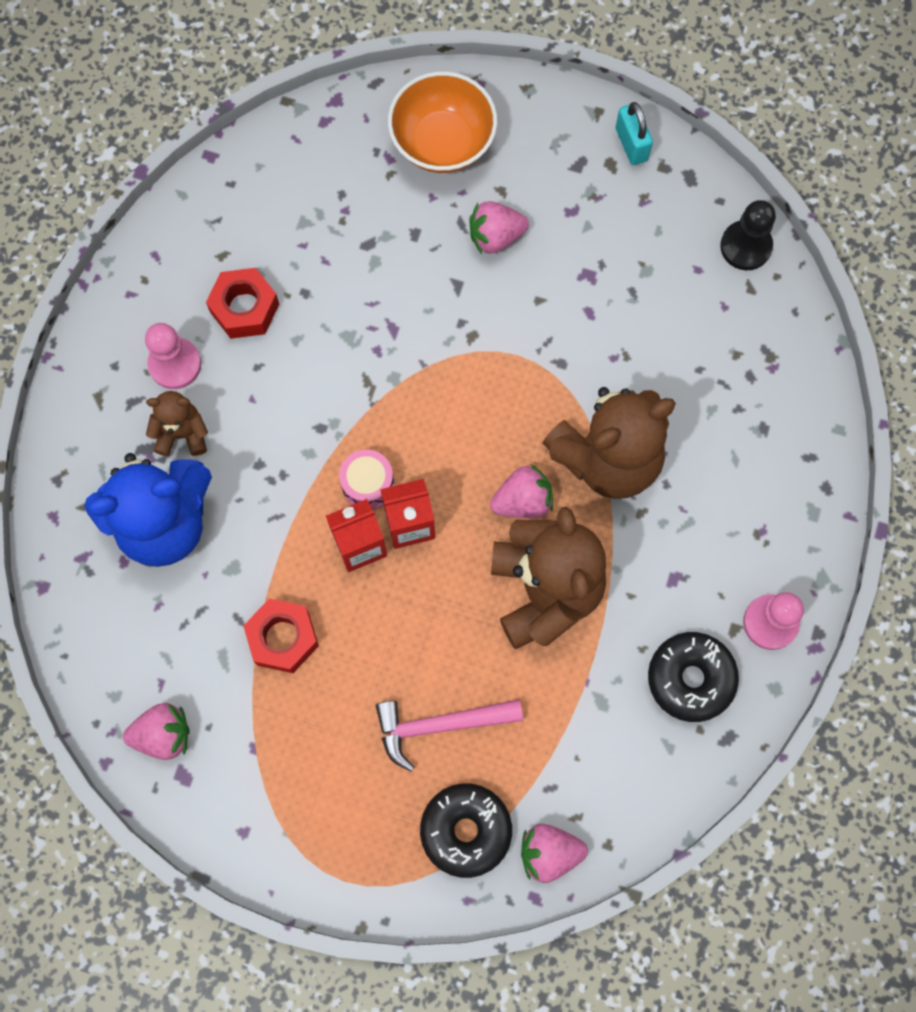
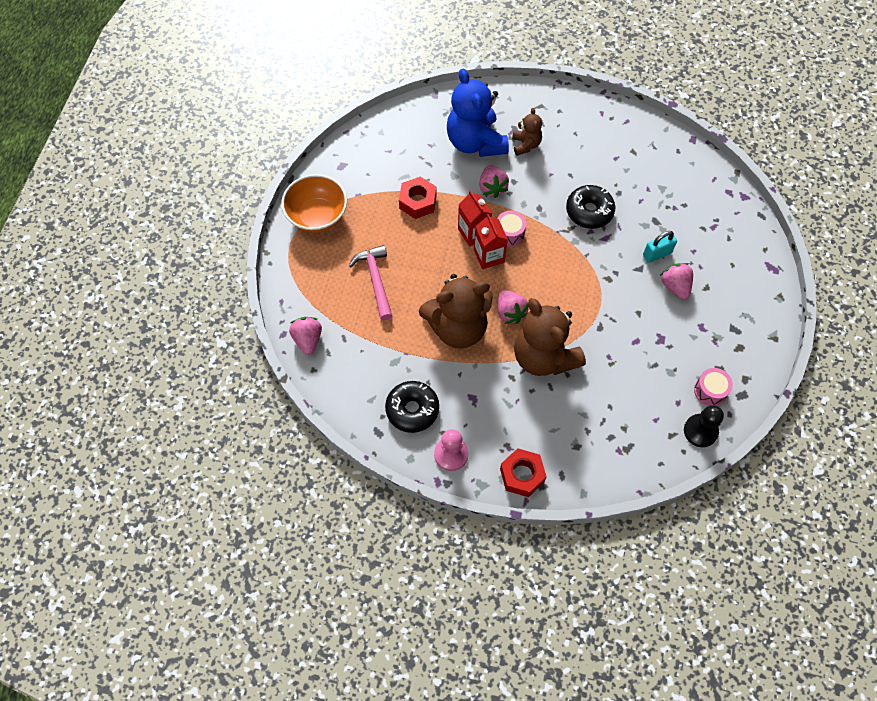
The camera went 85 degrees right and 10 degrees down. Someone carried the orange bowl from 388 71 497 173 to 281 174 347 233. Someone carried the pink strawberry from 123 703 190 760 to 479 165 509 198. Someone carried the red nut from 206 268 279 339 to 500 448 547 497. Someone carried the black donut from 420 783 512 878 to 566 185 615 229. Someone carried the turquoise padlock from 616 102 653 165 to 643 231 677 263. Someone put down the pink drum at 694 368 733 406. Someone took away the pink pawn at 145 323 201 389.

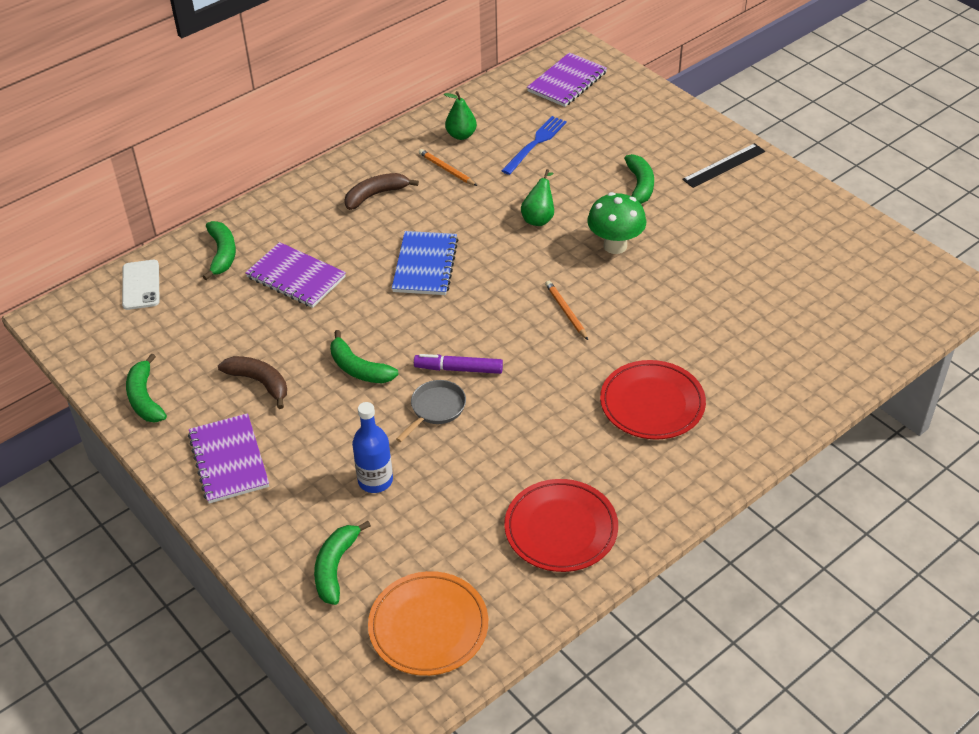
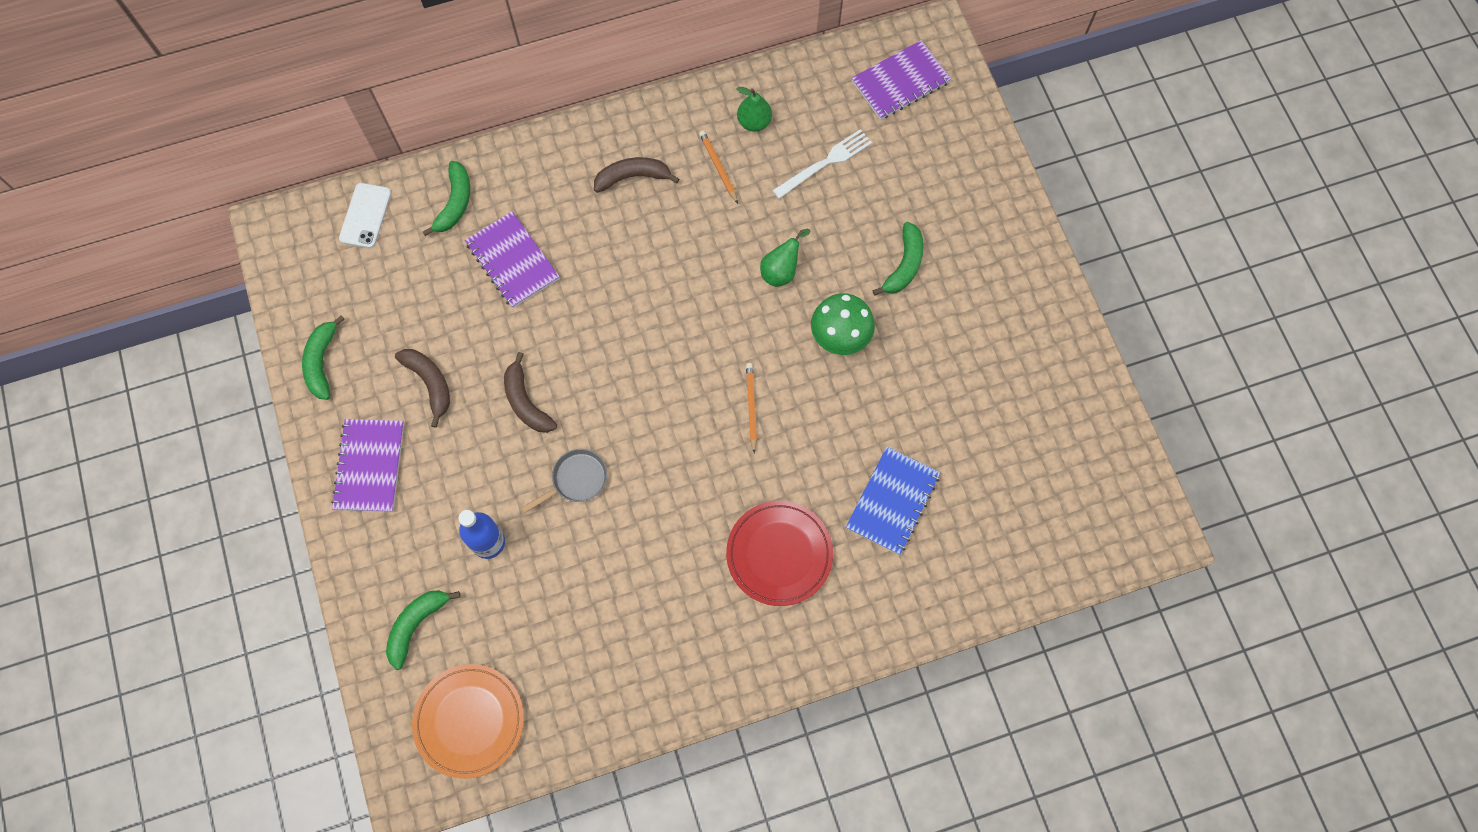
The camera went 20 degrees right and 25 degrees up. Someone repainted the green banana at 330 330 399 383, which became the brown banana at 504 352 557 433. Someone repainted the blue fork at 501 116 567 175, which became the white fork at 772 129 872 199. Someone carried the blue notebook from 392 231 458 295 to 846 447 940 555. Someone took away the purple marker at 414 354 503 374. Someone took away the red plate at 504 479 618 572. Someone took away the black ruler at 682 143 765 188.

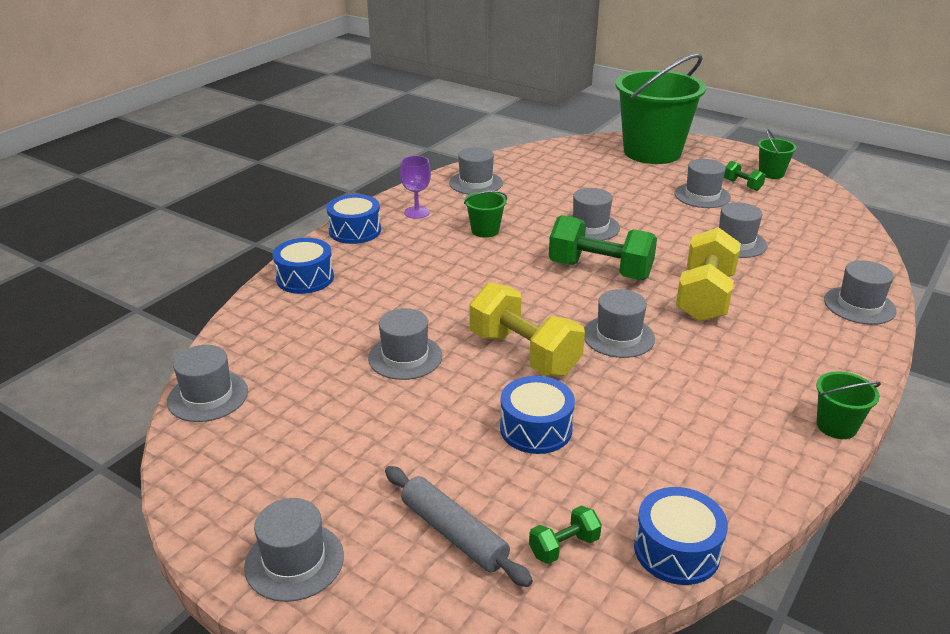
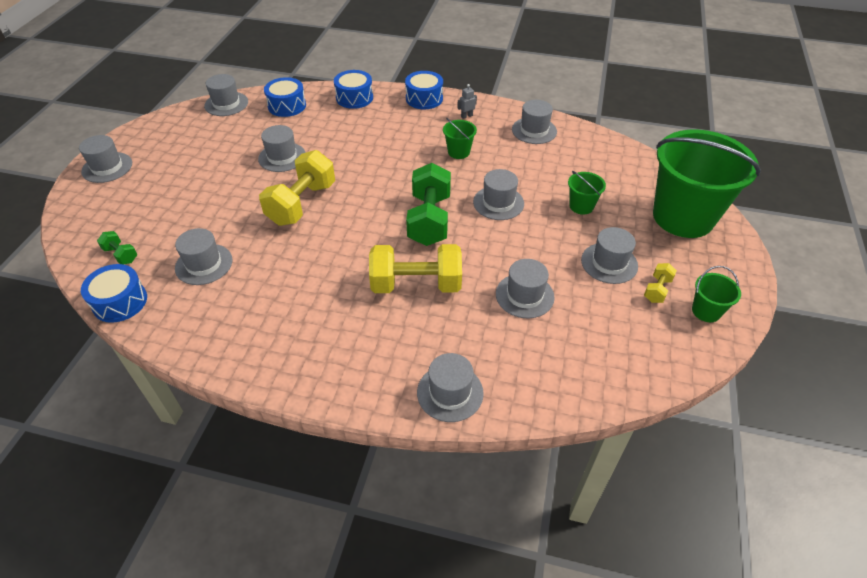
The camera went 70 degrees right and 15 degrees up. Someone carried the grey hat from 584 289 655 358 to 175 228 233 285. Someone carried the blue drum from 500 376 575 454 to 264 77 306 117. Someone swapped the purple goblet at 400 156 431 219 for the grey robot at 457 84 477 119. Someone carried the green bucket from 816 371 881 439 to 568 171 606 215. Someone repainted the green dumbbell at 724 161 766 191, which became the yellow dumbbell at 644 263 677 303. Someone took away the grey rolling pin at 385 466 533 587.

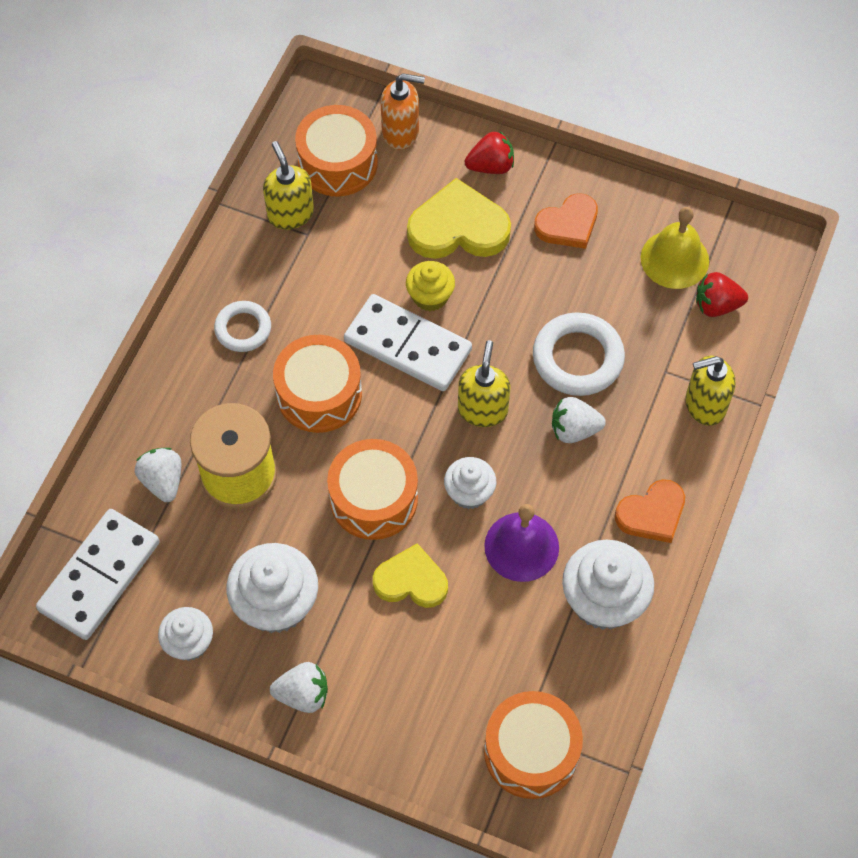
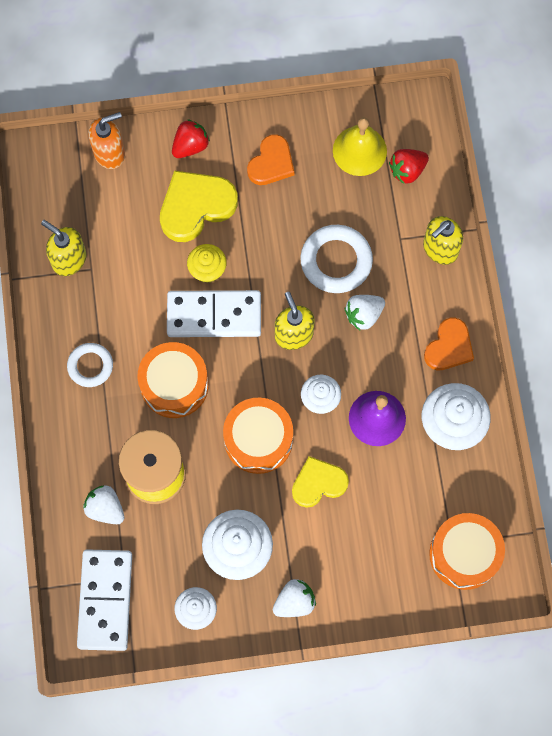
The camera went 30 degrees left and 10 degrees up. Someone took away the orange drum at 295 105 378 196.

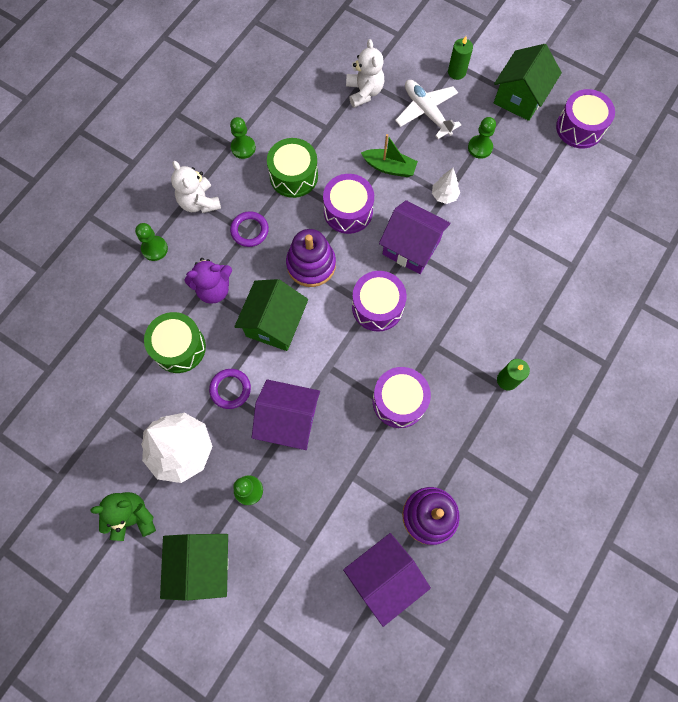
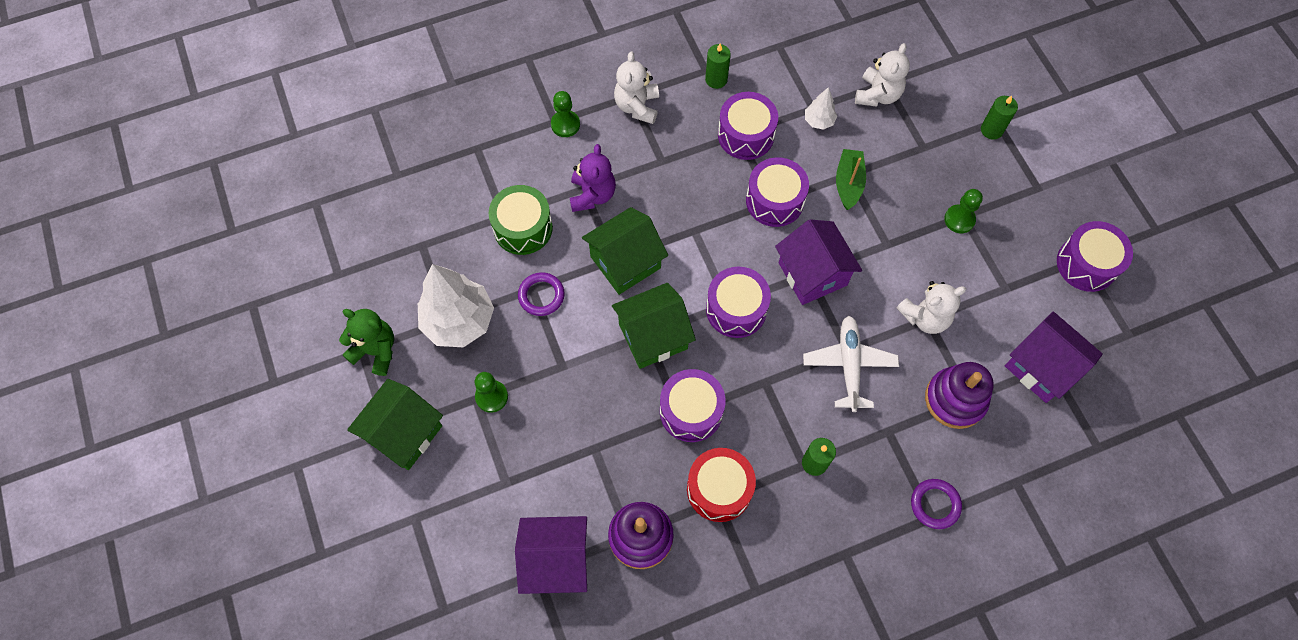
The camera went 35 degrees right and 5 degrees down. Someone rotated the purple teddy bear at 184 258 232 304 by 105 degrees counterclockwise. Someone carried the green house from 494 44 562 121 to 612 283 696 369. Someone put down the red drum at 687 448 756 522. Someone swapped the green pawn at 230 117 256 159 for the green candle at 705 43 731 89. Someone repainted the green drum at 267 138 318 198, which became the purple drum at 718 92 778 160. Someone carried the white plane from 395 80 461 139 to 803 316 899 412. Someone carried the white tree from 432 168 460 204 to 805 87 837 130. Someone rotated the green boat at 361 134 418 177 by 135 degrees counterclockwise. Someone put down the white teddy bear at 896 281 966 334. Someone carried the purple ring from 230 211 269 247 to 911 479 962 529. Someone carried the purple stacking toy from 286 229 336 287 to 925 362 994 429. Someone carried the purple house from 252 379 320 450 to 1005 312 1103 403.

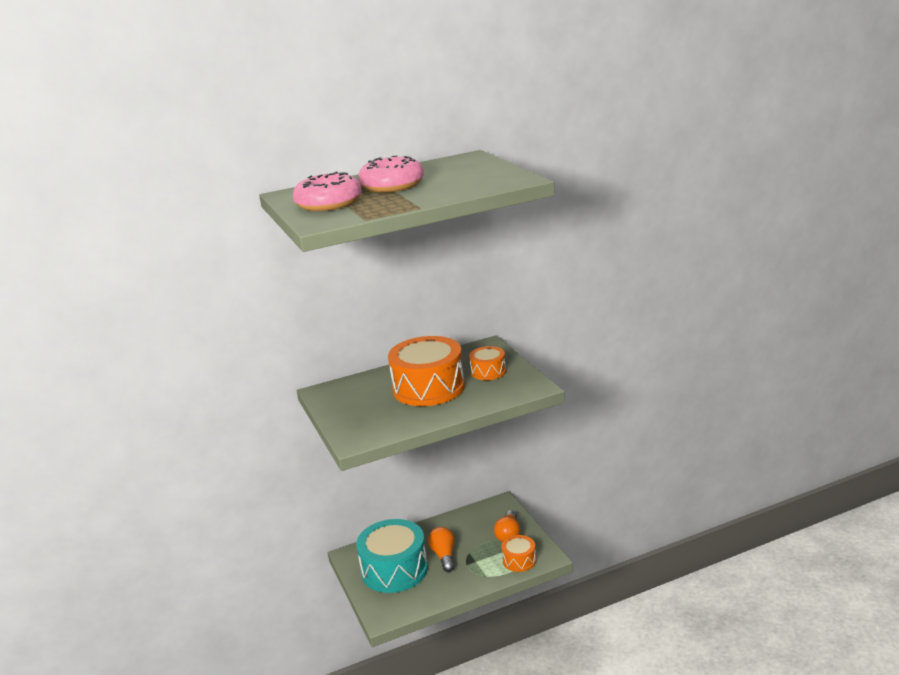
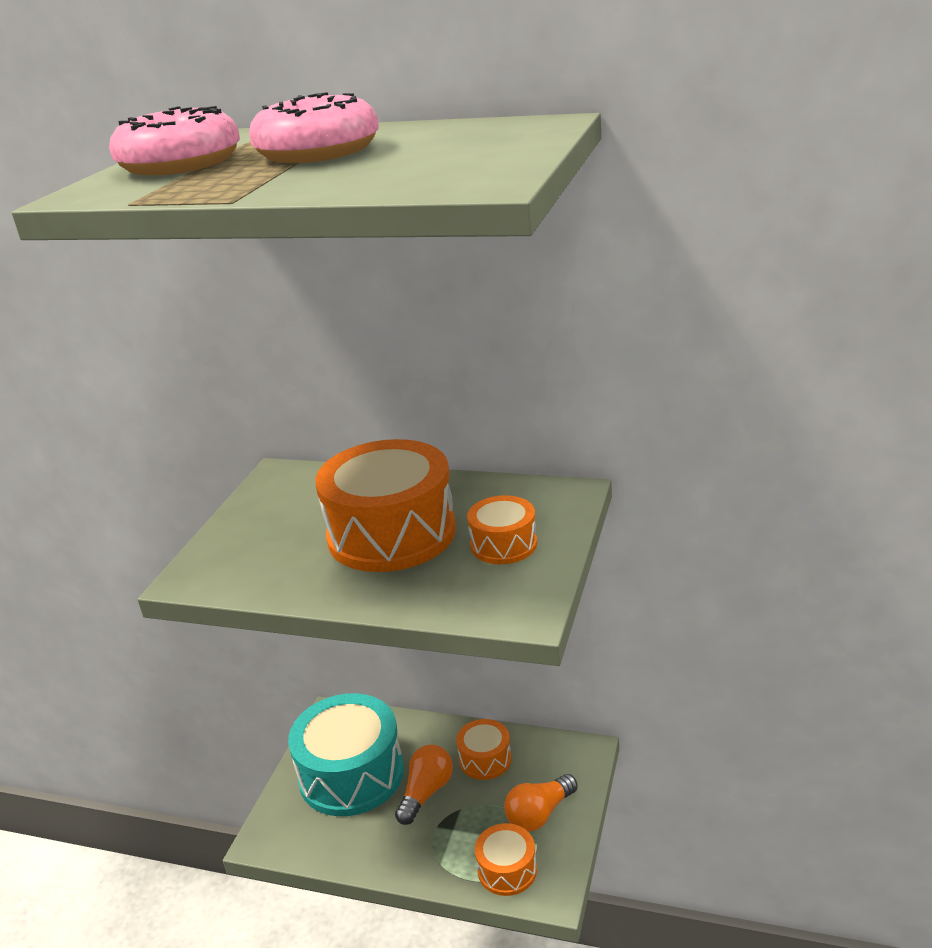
The camera went 40 degrees right and 5 degrees up. Someone put down the orange drum at 456 719 512 780.

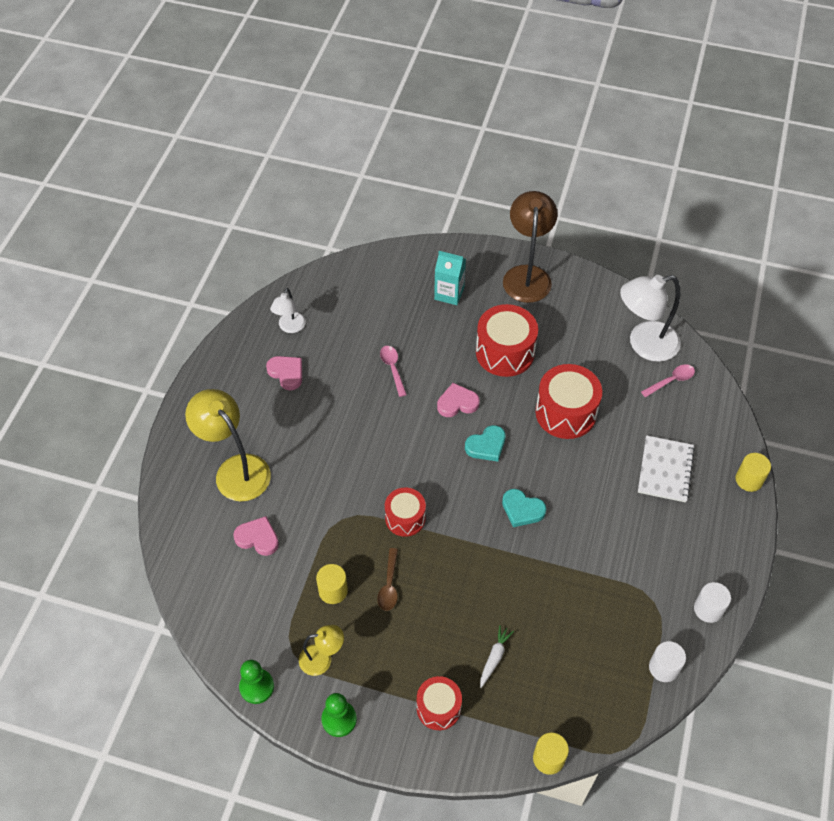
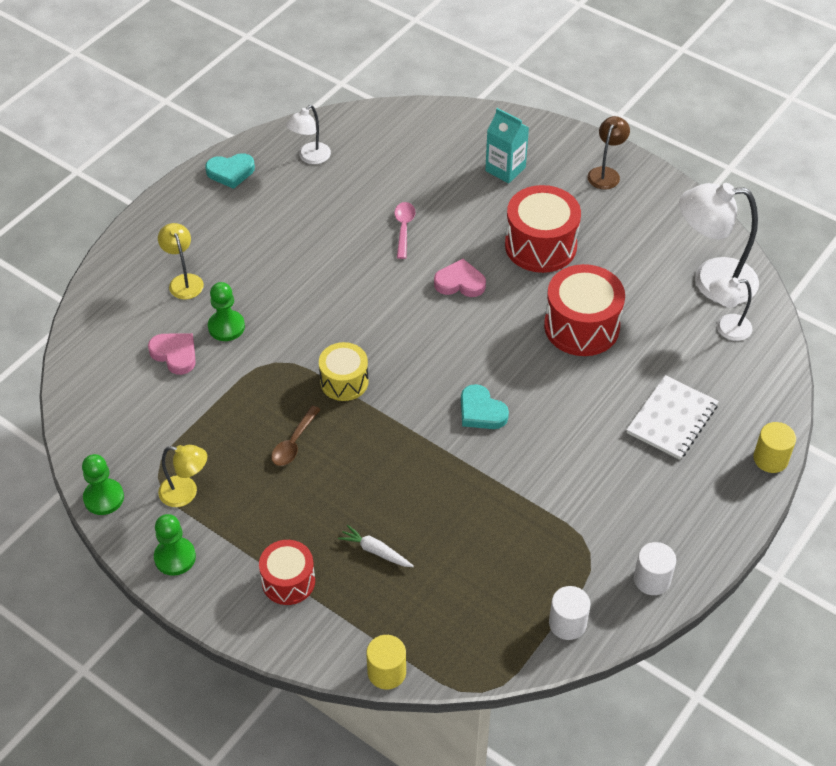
The camera went 20 degrees right and 5 degrees down. Someone scaled the yellow lamp at 185 389 271 501 by 0.54. Someone carried the turquoise heart from 465 425 506 462 to 205 153 255 189. Someone put down the green pawn at 208 282 245 341. Someone repainted the red drum at 385 488 426 537, which became the yellow drum at 319 342 369 401. Someone rotated the white carrot at 480 625 514 688 by 105 degrees counterclockwise. Someone scaled the brown lamp at 503 191 558 303 by 0.54. Someone swapped the pink spoon at 641 364 695 397 for the white lamp at 709 277 753 341. Someone took away the pink heart at 266 356 302 391. Someone took away the yellow cylinder at 316 564 348 604.

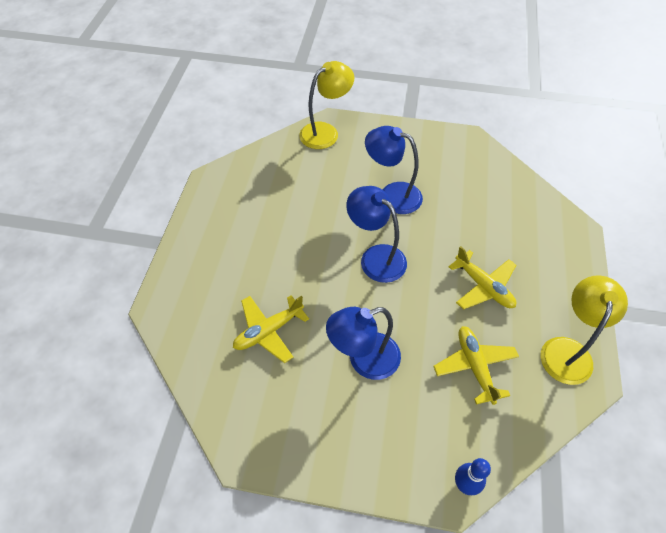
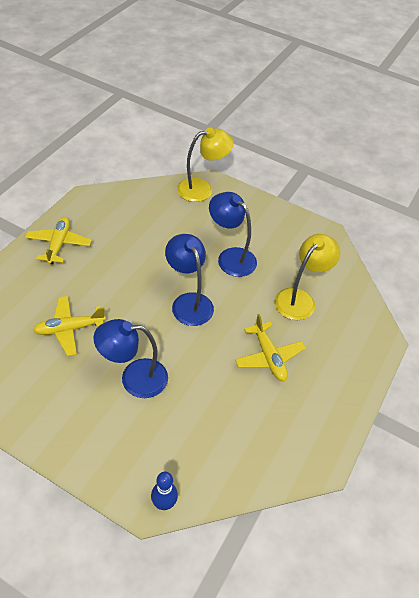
The camera went 15 degrees right and 5 degrees down. Someone carried the yellow plane from 433 326 519 405 to 25 217 92 264. Someone carried the yellow lamp from 541 276 628 385 to 275 234 340 320.

